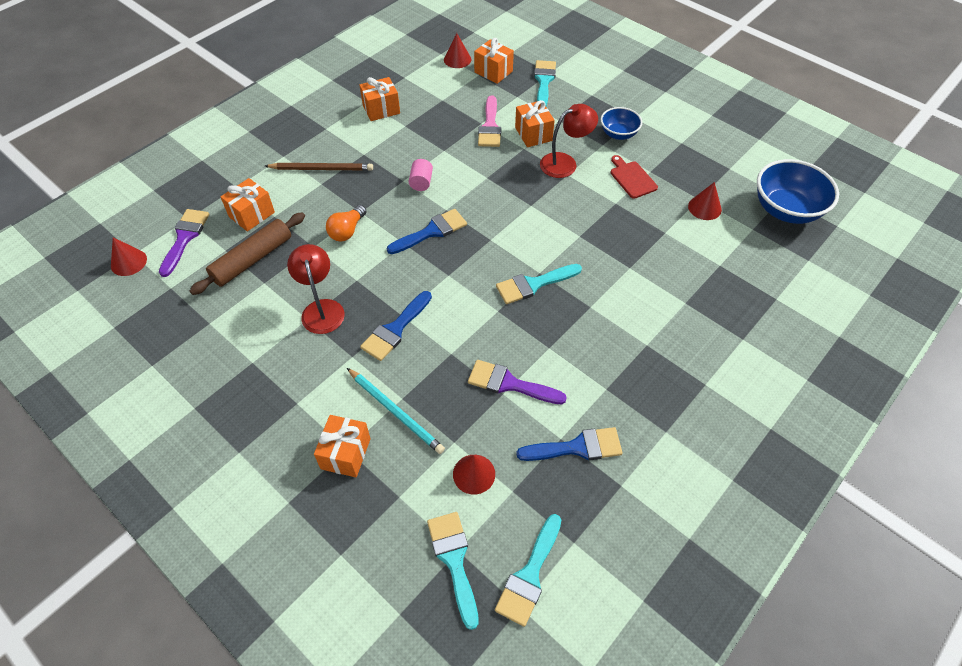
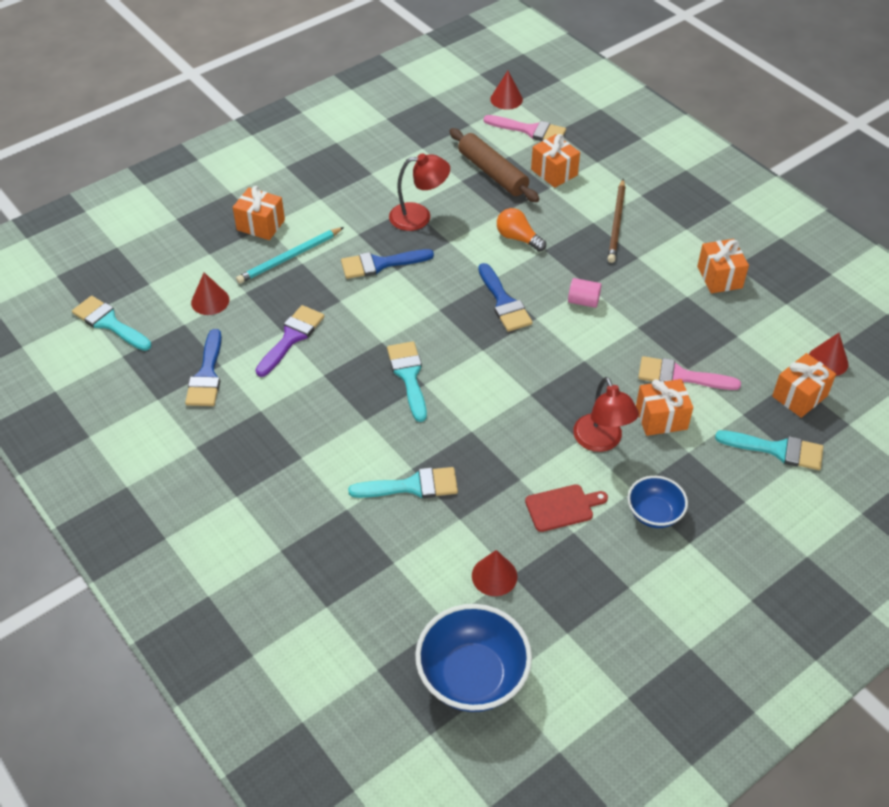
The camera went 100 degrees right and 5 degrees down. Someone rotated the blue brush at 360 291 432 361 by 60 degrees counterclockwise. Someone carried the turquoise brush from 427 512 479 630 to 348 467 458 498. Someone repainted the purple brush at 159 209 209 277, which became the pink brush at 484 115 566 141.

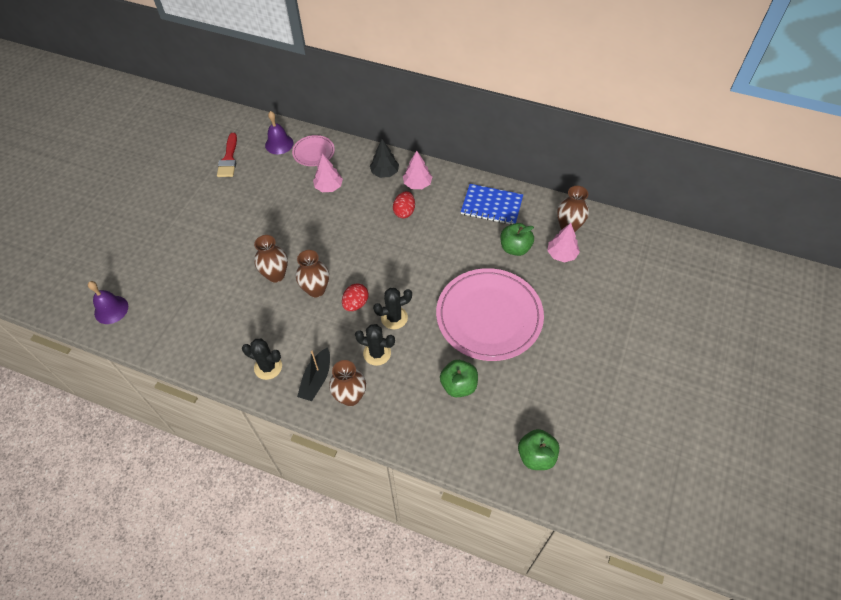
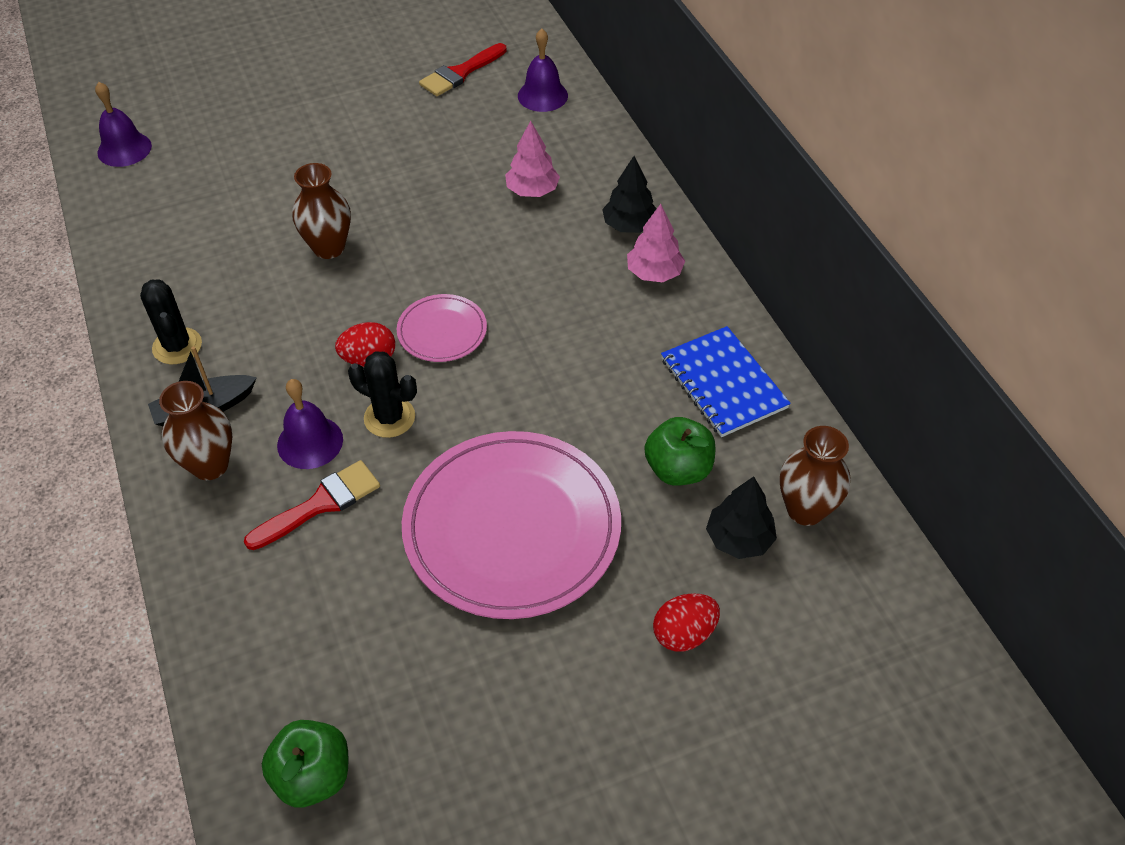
The camera went 45 degrees right and 5 degrees down. Someone put down the red brush at 244 460 380 550. Someone swapped the black cactus at 355 324 395 366 for the purple bell at 277 379 343 469. Someone carried the pink plate from 292 135 335 166 to 397 294 487 362. Someone carried the red egg from 393 191 415 218 to 653 593 720 652. Someone repainted the pink tree at 547 223 580 262, which became the black tree at 706 477 777 559. Someone took away the brown vase at 296 250 329 298. Someone took away the green apple at 440 360 478 397.

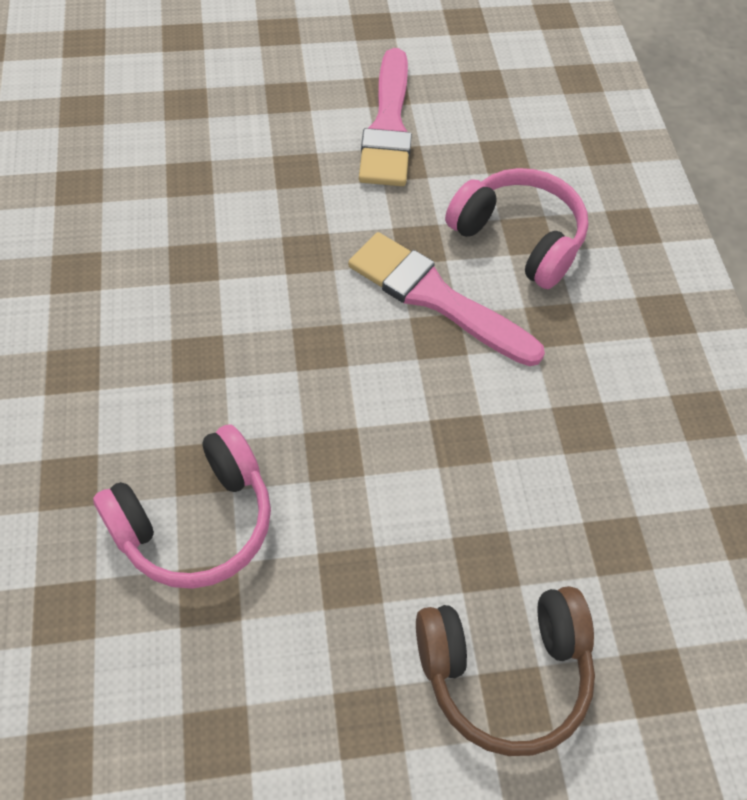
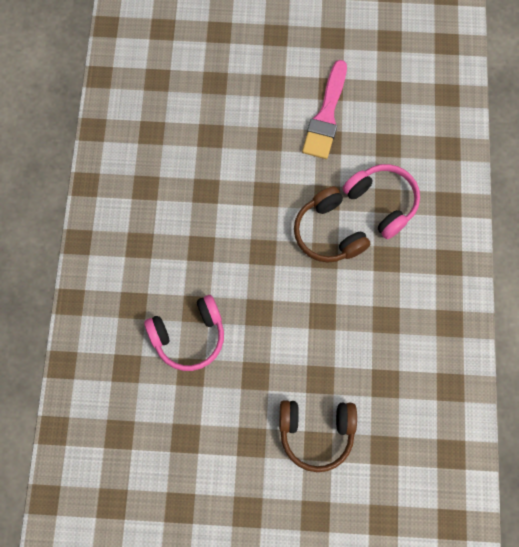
The camera went 15 degrees right and 15 degrees up. Someone swapped the pink brush at 348 232 545 366 for the brown headphones at 294 186 370 263.

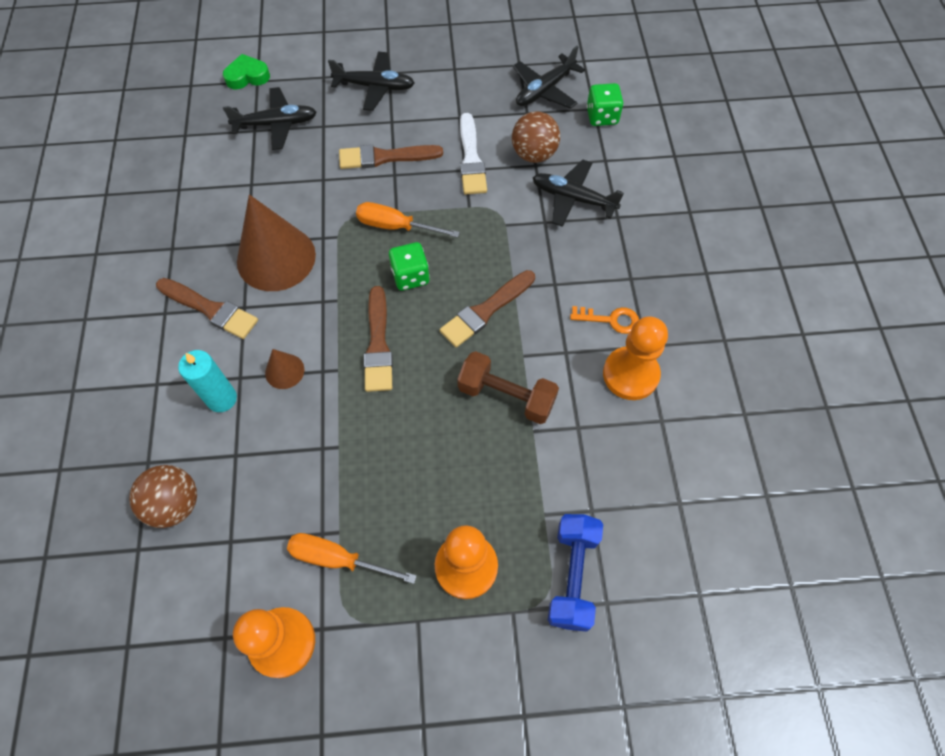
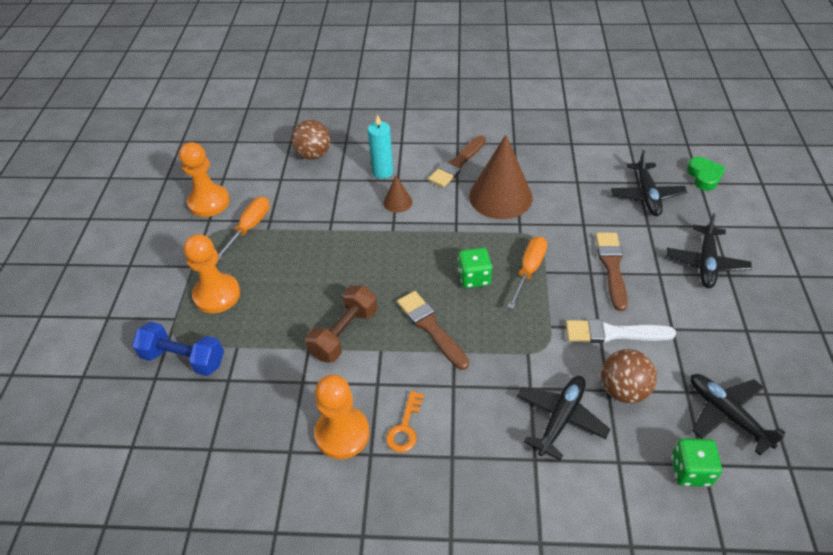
The camera went 100 degrees right and 15 degrees down. Someone took away the brown brush at 364 286 393 392.

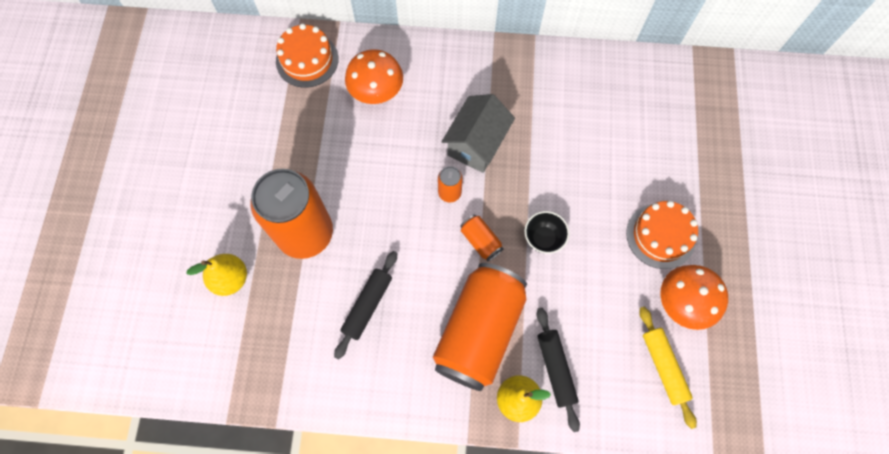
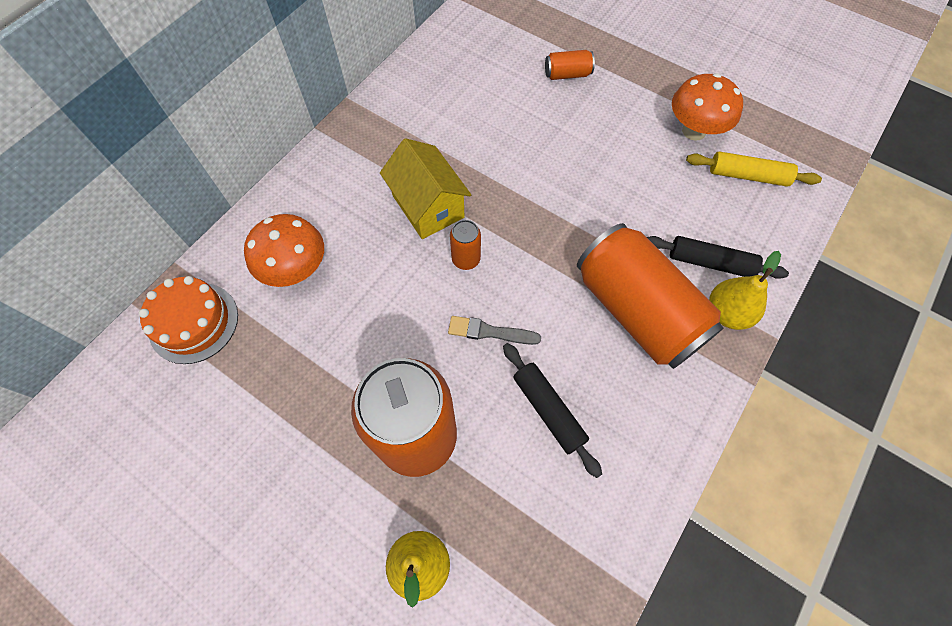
The camera went 60 degrees left and 5 degrees down. Someone repainted the grey house at 442 94 515 173, which became the yellow house at 380 138 471 239. Someone put down the grey brush at 448 316 541 345. Someone carried the orange can from 460 215 504 261 to 545 50 595 80. Someone took away the black bowl at 525 211 569 254. Someone took away the orange cake at 626 201 698 269.

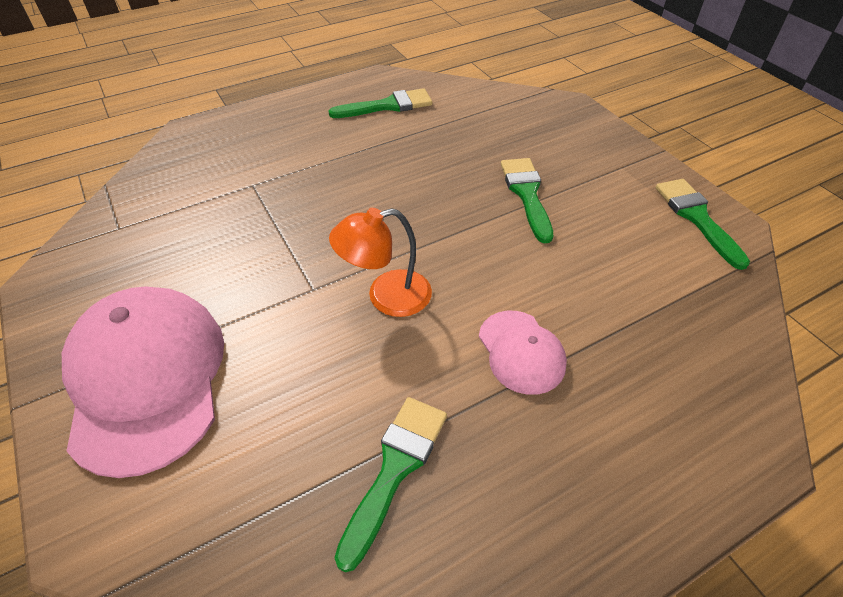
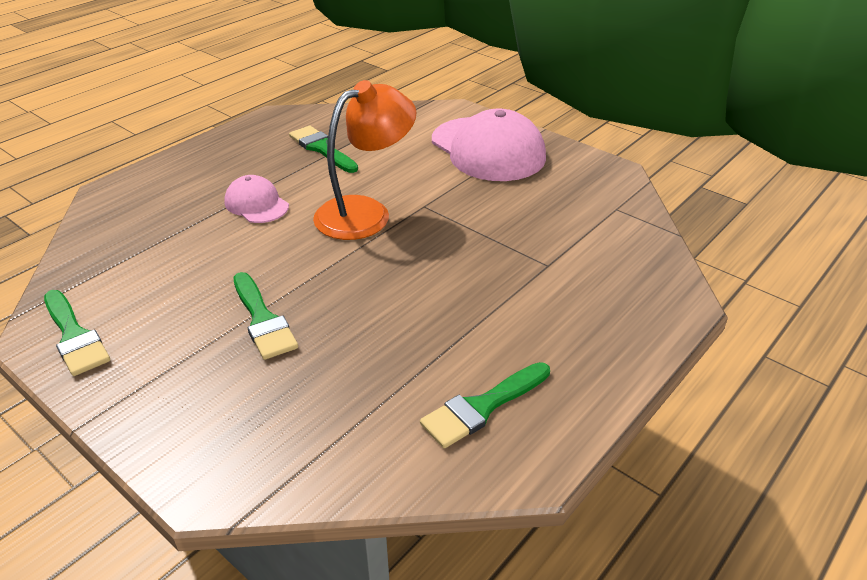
The camera went 160 degrees right and 10 degrees down. Someone rotated the green brush at 335 397 447 572 by 135 degrees clockwise. Someone scaled the orange lamp at 329 208 432 317 by 1.51.

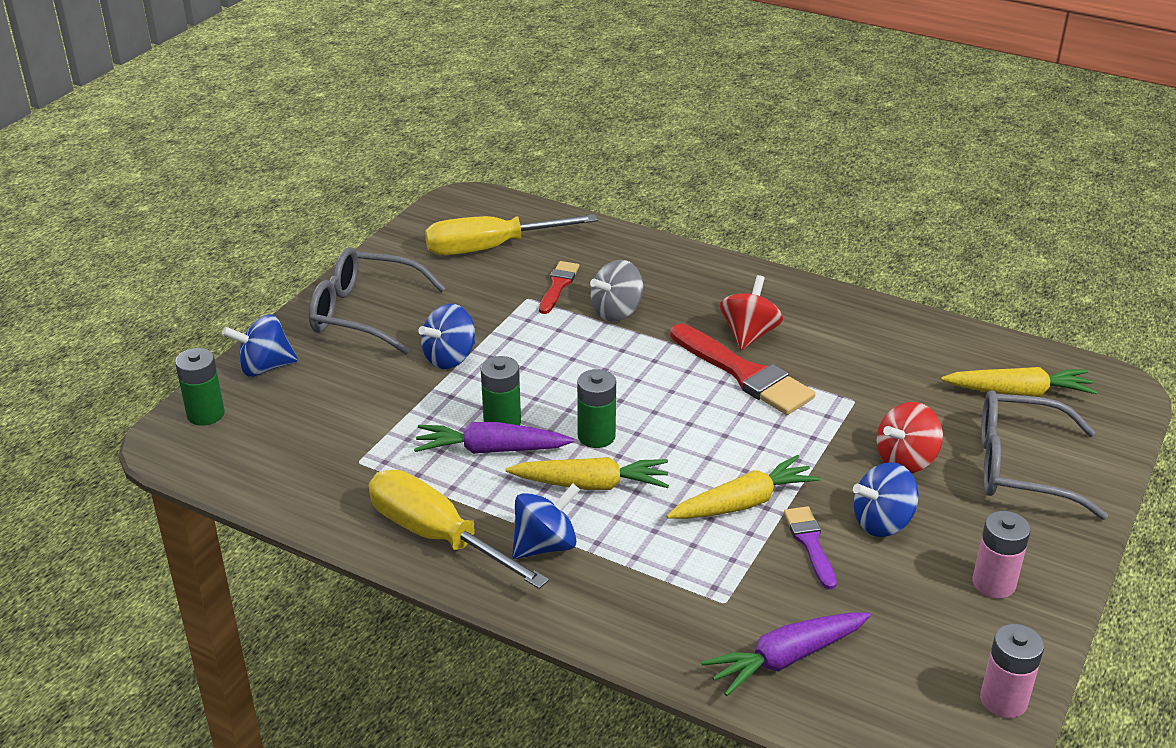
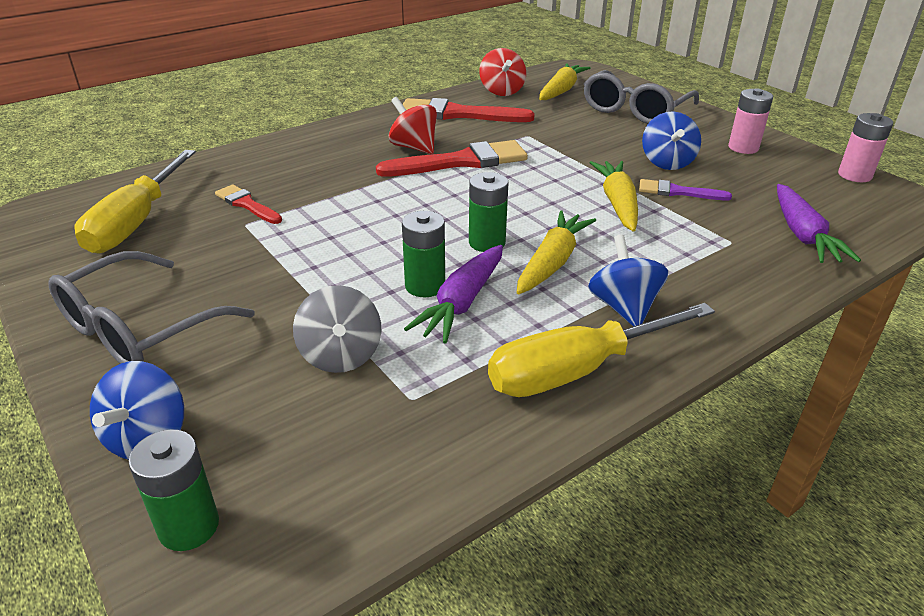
The camera went 65 degrees left and 0 degrees up. Someone carried the grey spinning top from 590 260 643 322 to 293 285 381 373. Someone put down the red brush at 399 98 535 122. Someone carried the red spinning top from 877 402 943 473 to 479 48 526 96. Someone took away the blue spinning top at 418 304 475 369.

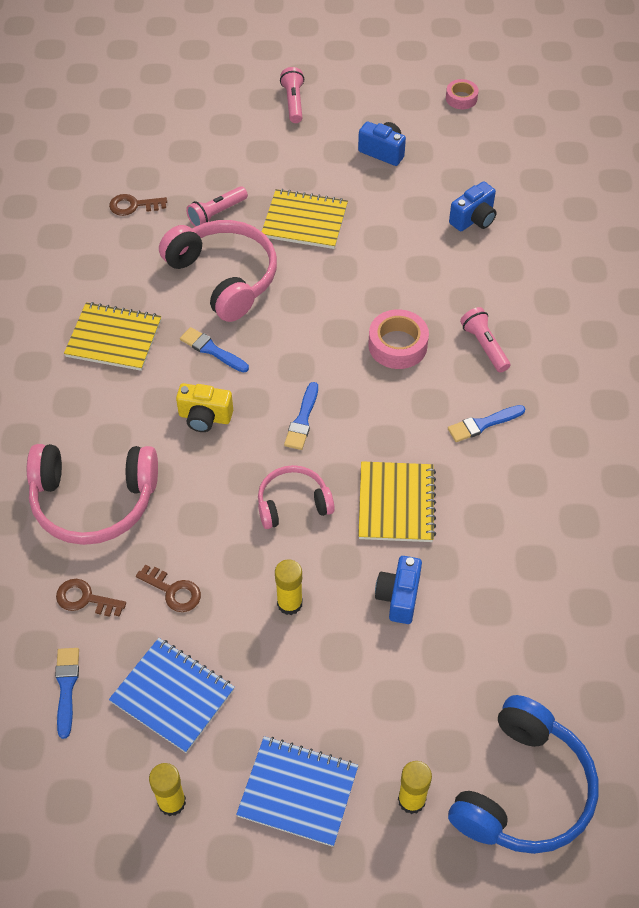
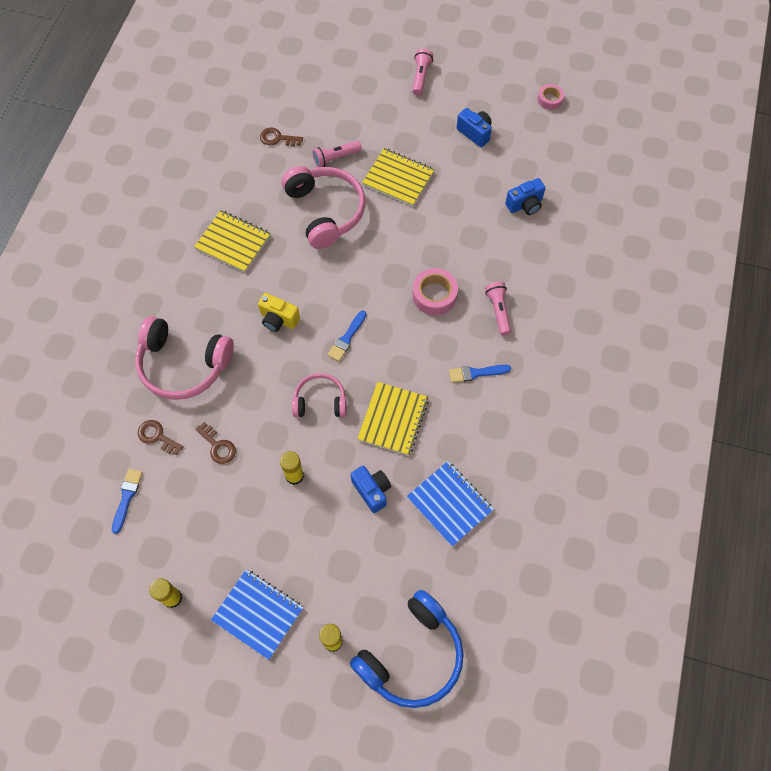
The camera went 15 degrees right and 10 degrees up. Someone rotated the blue camera at 375 556 422 624 by 120 degrees clockwise. Someone carried the blue notebook from 109 638 235 753 to 407 461 494 547. Someone took away the blue brush at 180 327 249 373.

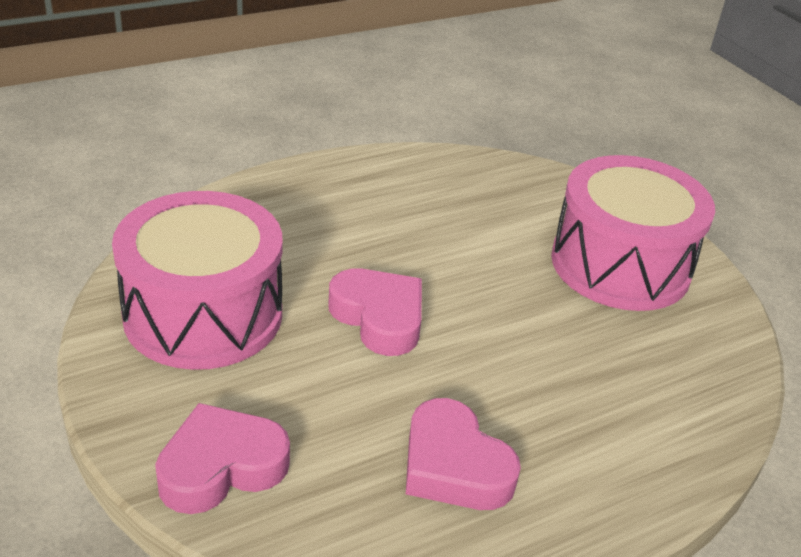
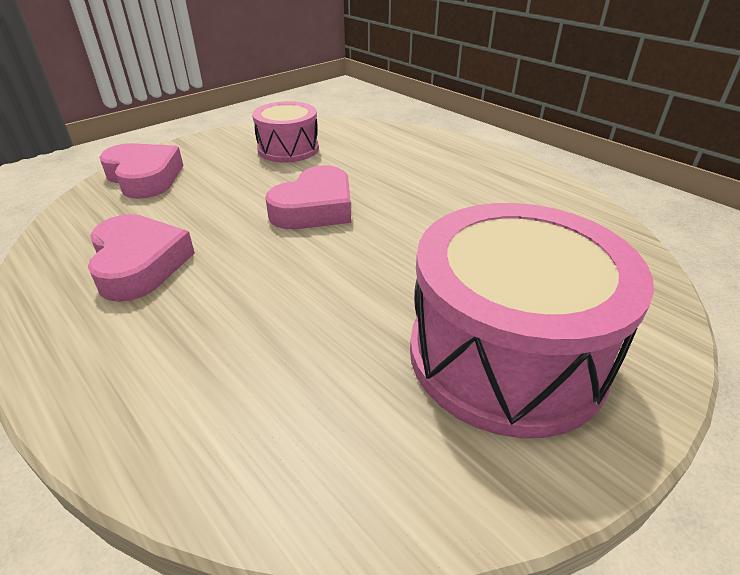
The camera went 80 degrees right and 0 degrees up. Someone rotated the pink heart at 406 398 521 510 by 120 degrees clockwise. Someone scaled the pink drum at 112 191 283 370 by 0.56.

